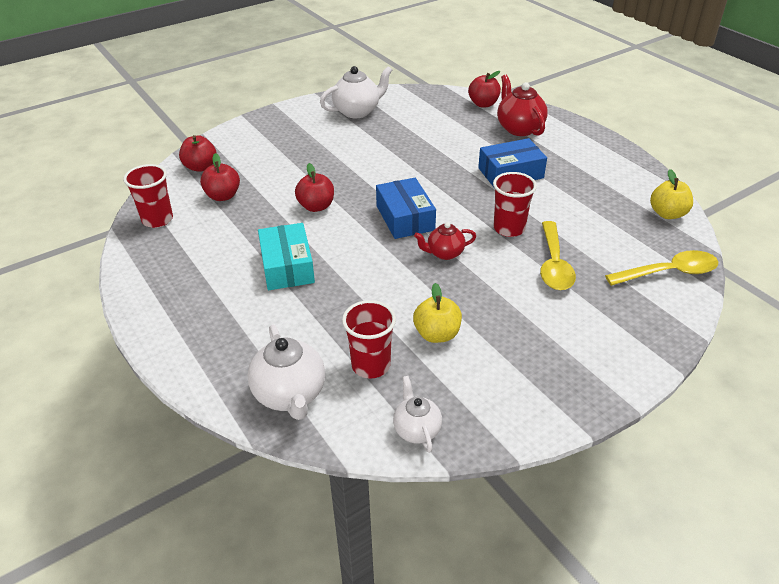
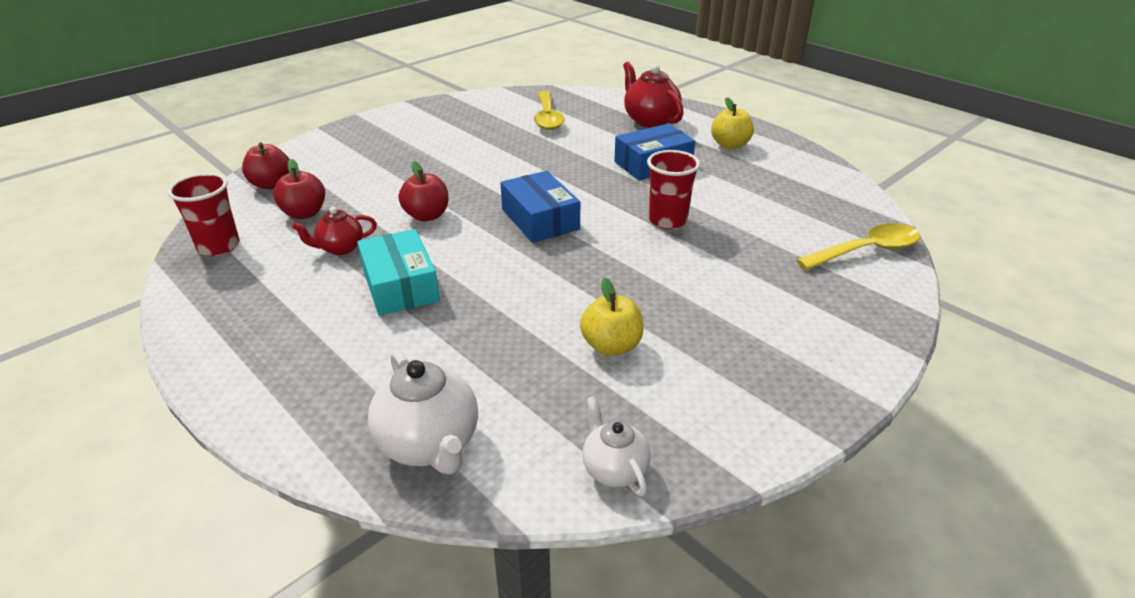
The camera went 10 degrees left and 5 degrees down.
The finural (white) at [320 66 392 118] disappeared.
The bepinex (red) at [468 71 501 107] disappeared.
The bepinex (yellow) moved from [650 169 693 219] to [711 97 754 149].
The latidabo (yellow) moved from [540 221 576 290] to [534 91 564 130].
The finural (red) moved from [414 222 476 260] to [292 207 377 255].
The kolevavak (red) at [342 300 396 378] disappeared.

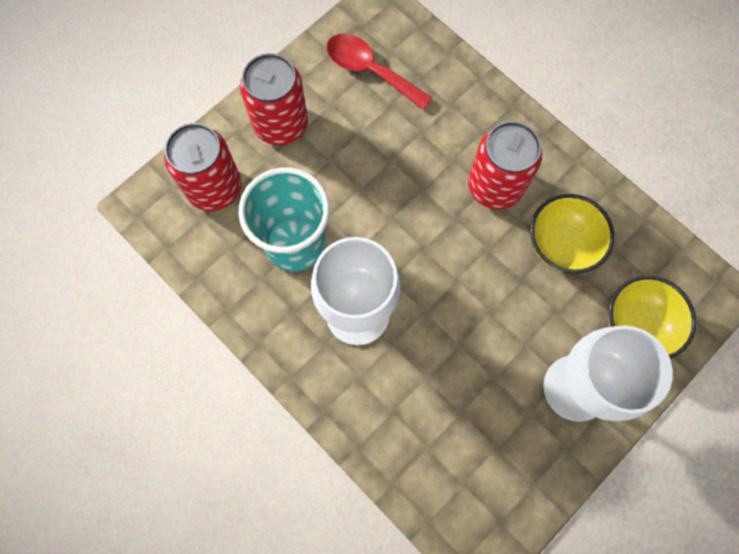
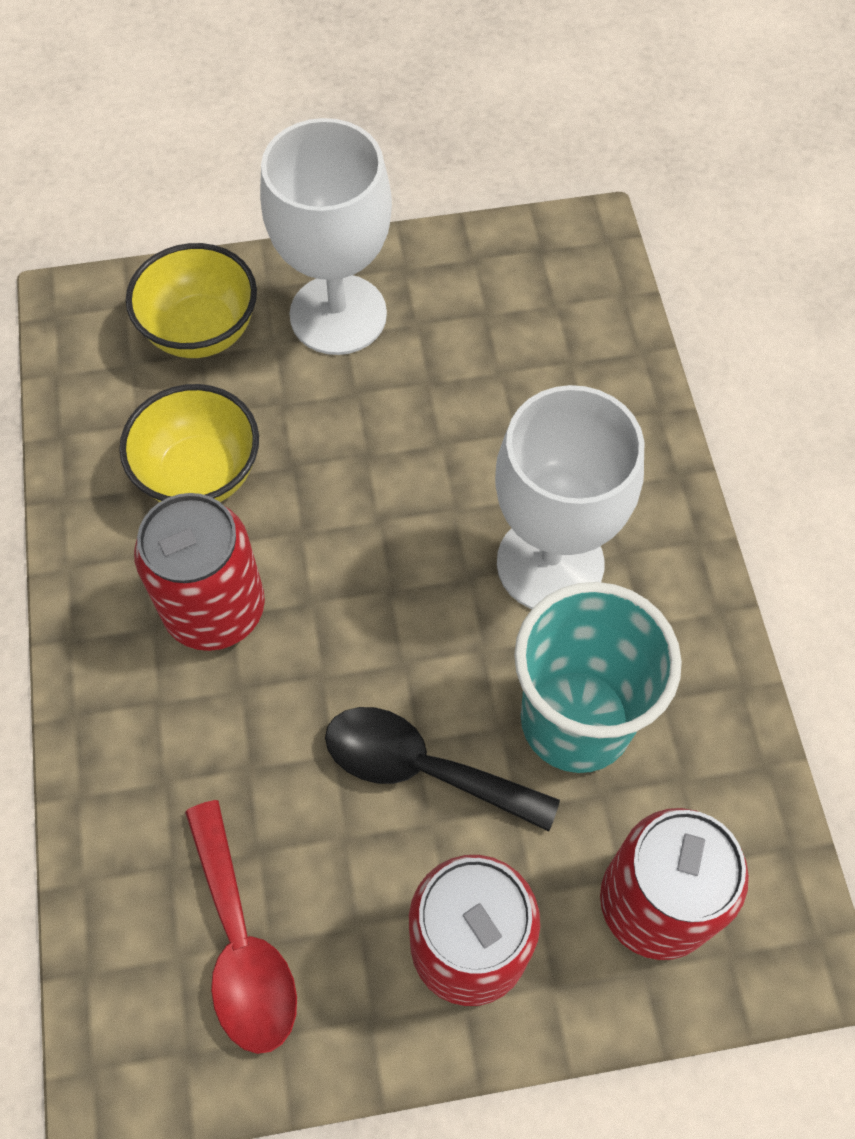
The camera went 145 degrees left and 10 degrees down.
The latidabo (black) at [325 707 560 832] appeared.

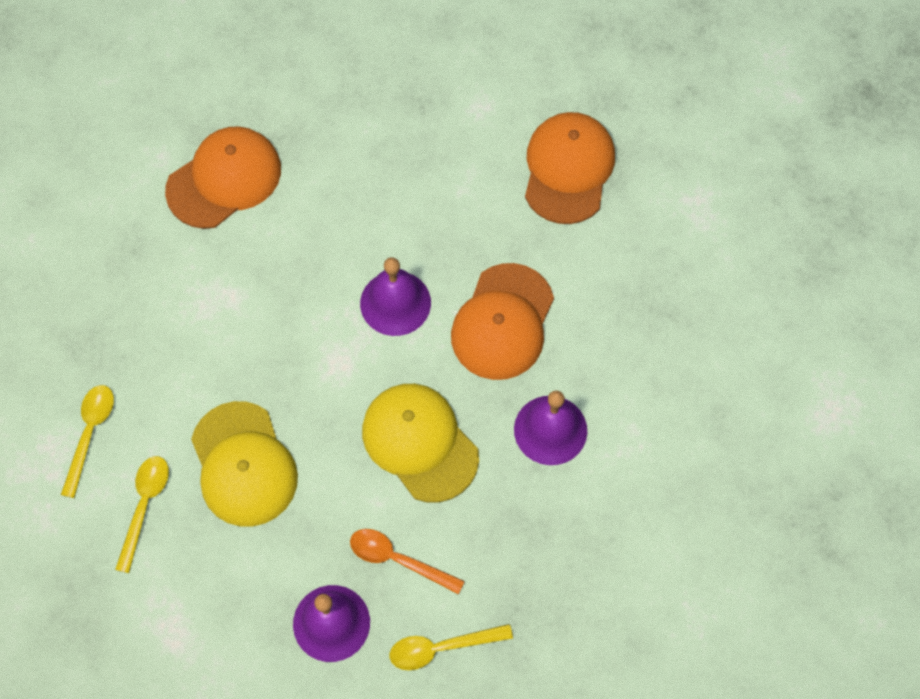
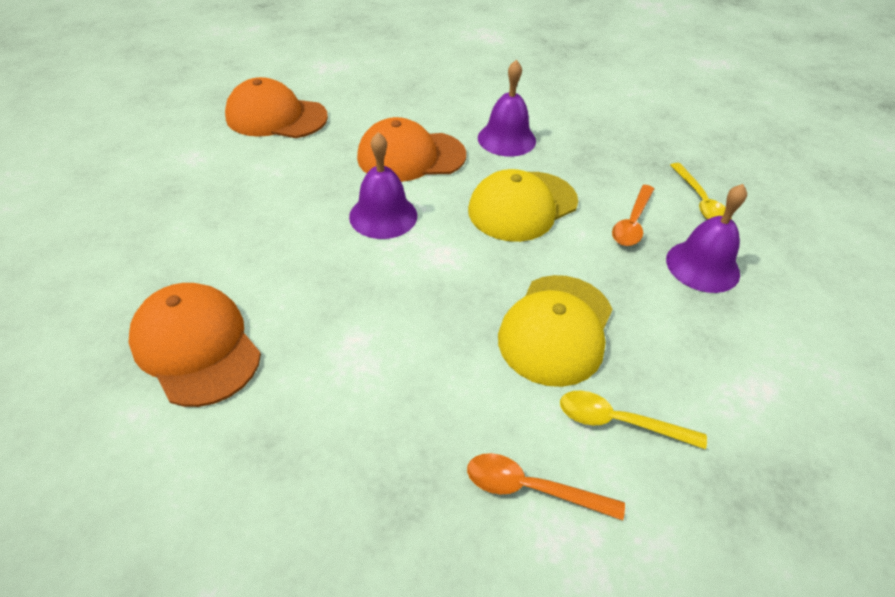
The camera went 90 degrees left and 20 degrees down.
The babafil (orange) at [451 263 554 380] turned 150 degrees clockwise.
The latidabo (yellow) at [61 385 114 498] became the latidabo (orange) at [467 453 625 520].
The babafil (yellow) at [191 401 298 527] turned 135 degrees clockwise.

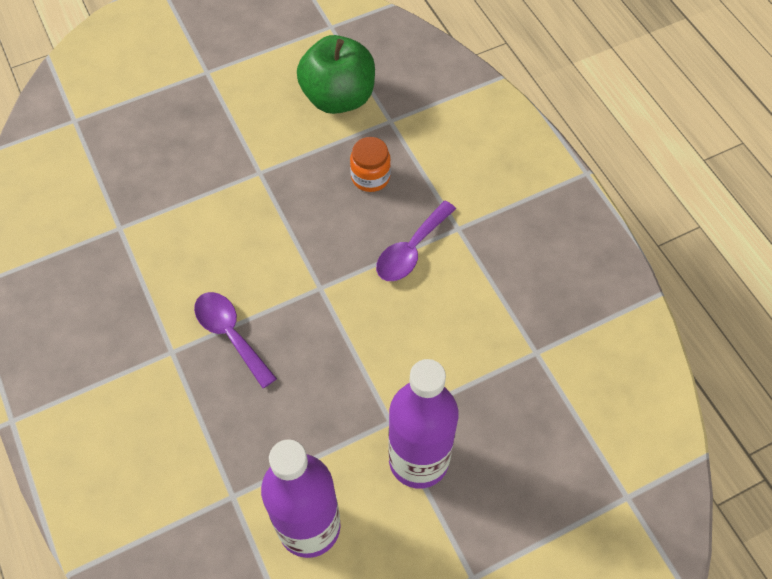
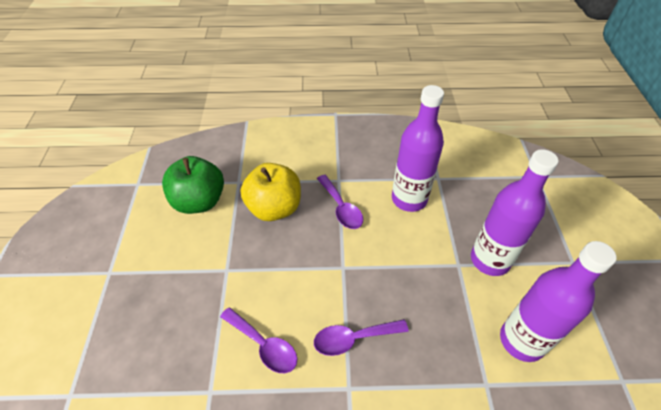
The camera went 65 degrees left and 10 degrees down.
The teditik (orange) at [350 137 391 192] was replaced by the bepinex (yellow) at [241 163 301 221].
The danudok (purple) at [392 85 444 212] appeared.
The latidabo (purple) at [220 307 297 373] appeared.

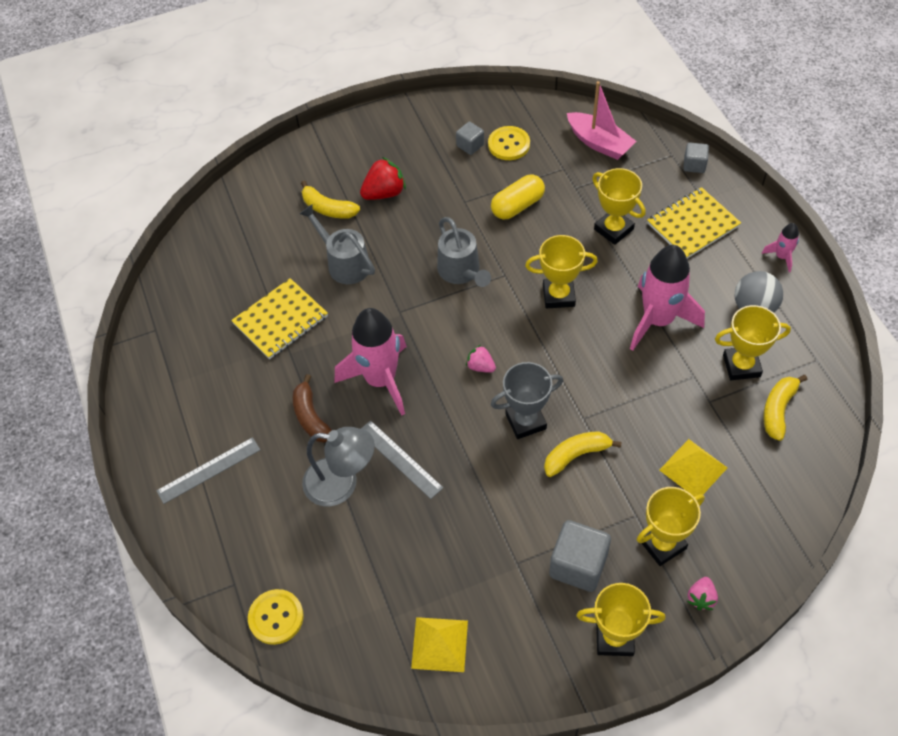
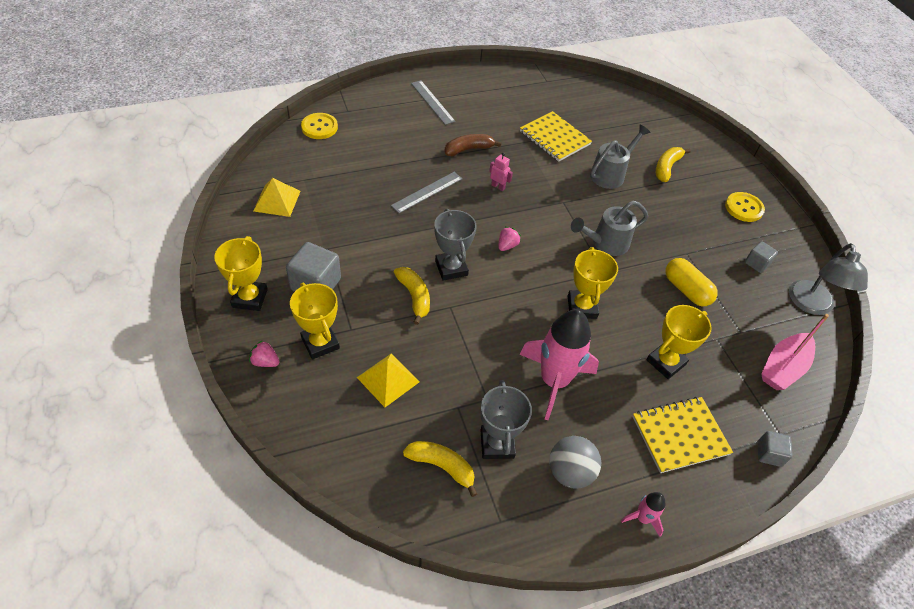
The camera went 85 degrees right and 5 degrees down.
The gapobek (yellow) moved from [488 126 530 160] to [725 192 765 222].
The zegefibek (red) at [360 157 406 200] disappeared.
The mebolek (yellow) at [647 187 741 259] turned 75 degrees counterclockwise.
The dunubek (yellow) at [715 305 791 380] became the dunubek (grey) at [480 380 532 459].
The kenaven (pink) at [335 308 407 416] was replaced by the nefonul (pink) at [489 153 513 191].
The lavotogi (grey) moved from [302 427 375 506] to [789 243 868 315].

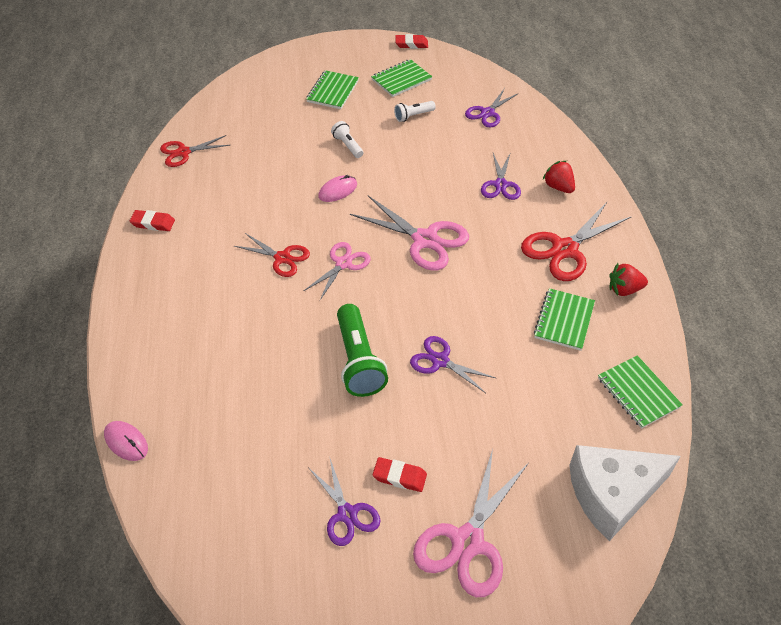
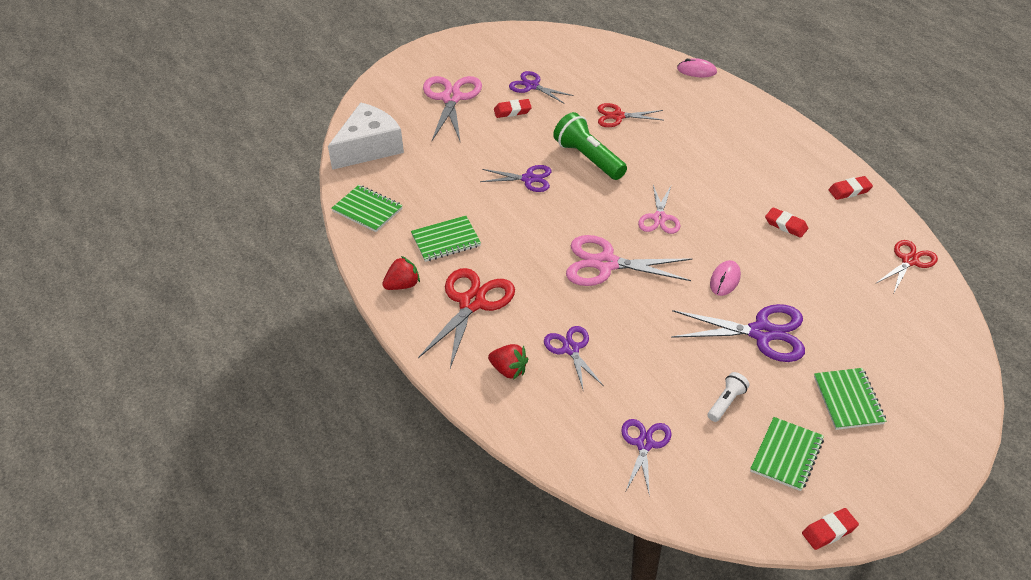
The camera went 155 degrees right and 5 degrees down.
The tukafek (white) at [331 121 363 158] was replaced by the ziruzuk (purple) at [671 304 805 362].
The ziruzuk (red) moved from [234 233 310 277] to [597 103 663 127].
The mebolek (green) at [534 288 595 351] turned 75 degrees clockwise.
The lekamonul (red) at [765 207 808 238] appeared.

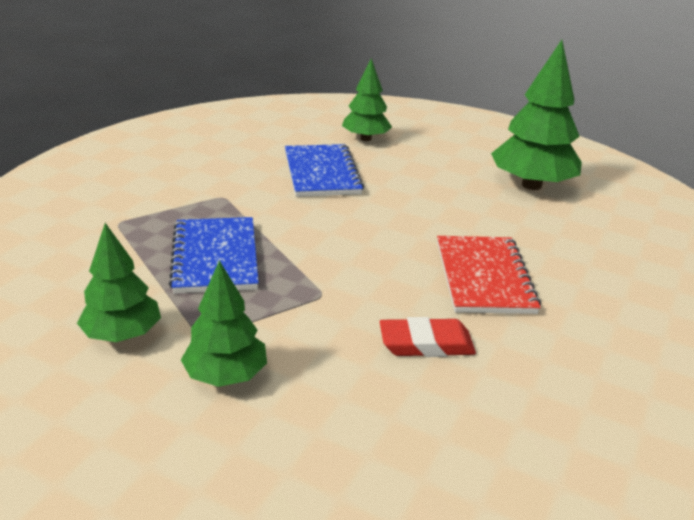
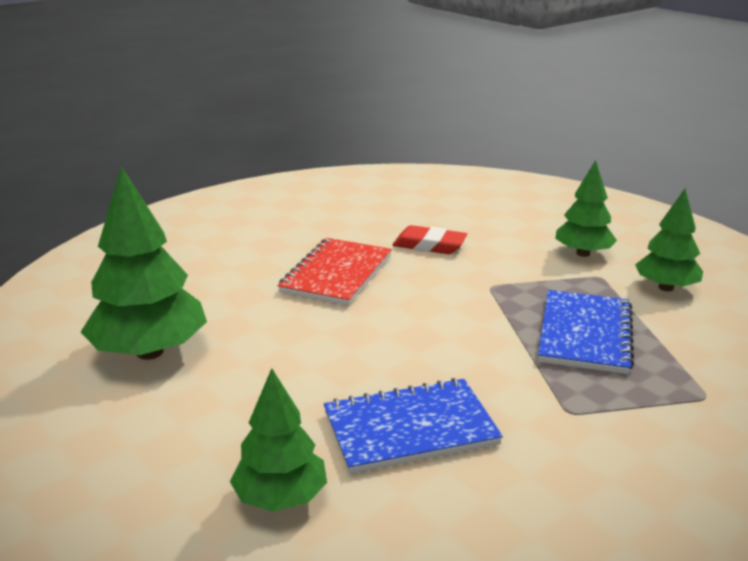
The camera went 155 degrees left and 5 degrees down.
The mebolek (blue) at [285 144 364 197] turned 60 degrees clockwise.

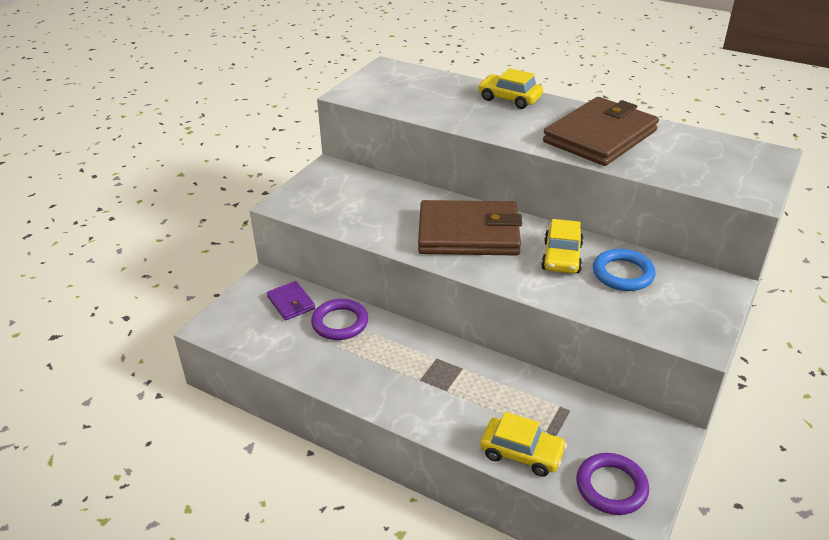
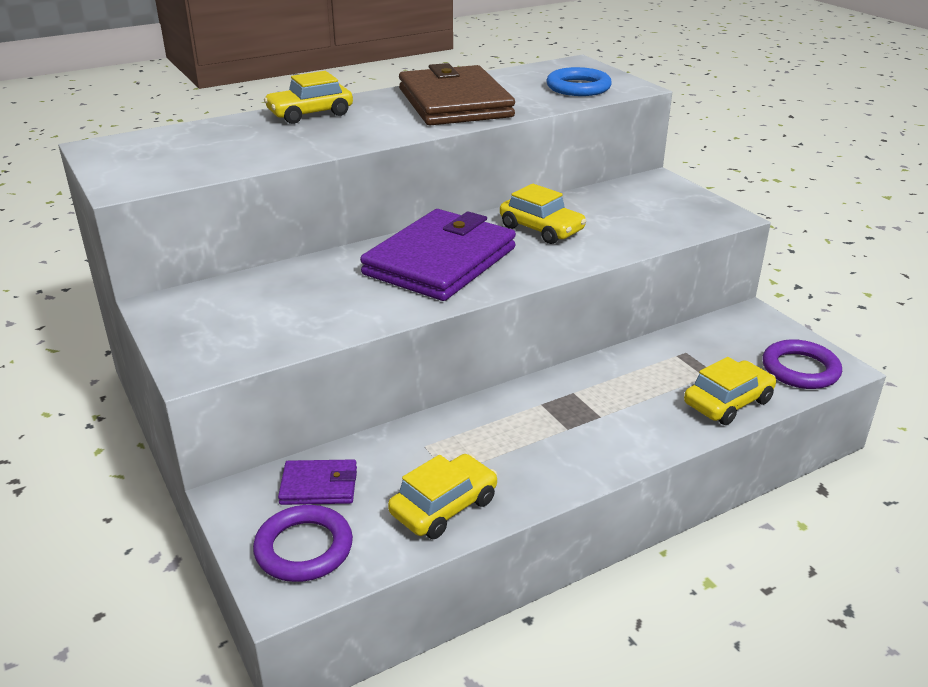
The camera went 60 degrees left and 5 degrees down.
The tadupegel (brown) at [418 200 522 256] became the tadupegel (purple) at [360 209 516 301].
The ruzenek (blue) moved from [593 249 656 291] to [546 67 612 96].
The ruzenek (purple) moved from [311 299 368 340] to [253 505 353 582].
The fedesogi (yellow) at [388 454 497 539] appeared.

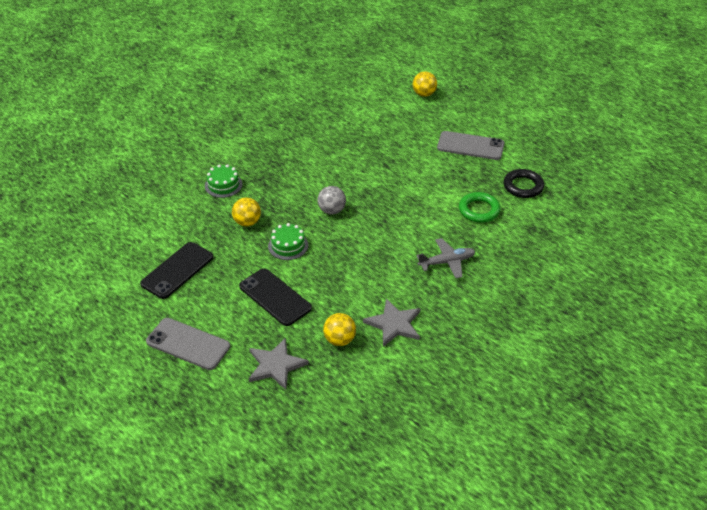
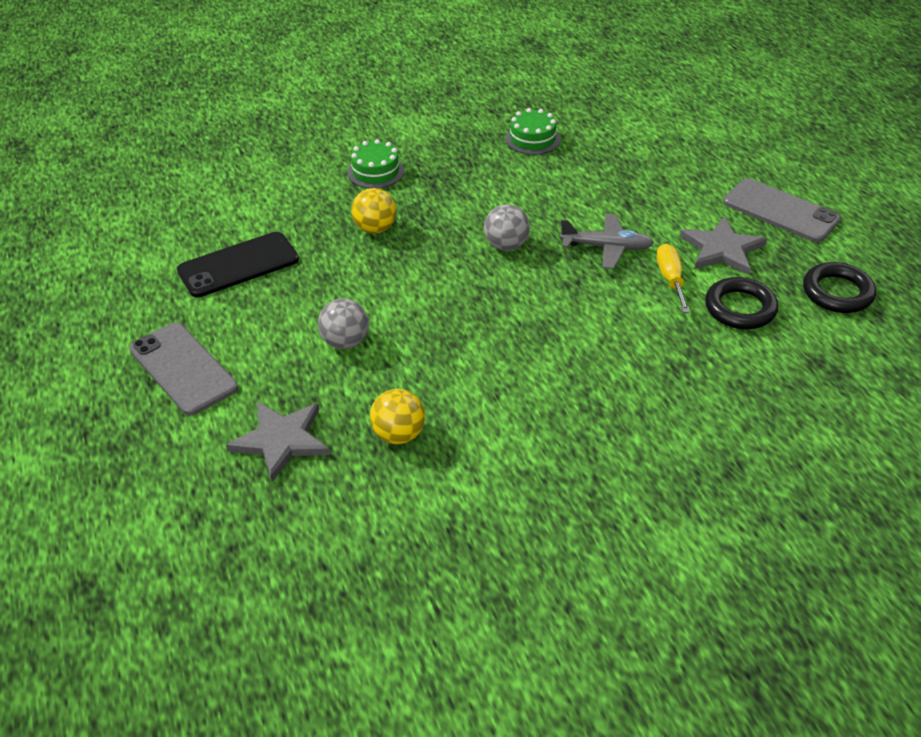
The camera went 25 degrees right and 0 degrees up.
The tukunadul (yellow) at [413 72 437 97] disappeared.
The ruzenek (green) at [459 192 501 223] became the ruzenek (black) at [705 277 778 329].
The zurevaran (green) moved from [268 223 308 260] to [505 108 560 155].
The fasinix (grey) moved from [416 238 476 278] to [560 214 654 269].
The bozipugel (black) at [239 268 312 326] was replaced by the tukunadul (grey) at [318 298 369 349].
The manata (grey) moved from [363 298 421 347] to [680 217 767 275].
The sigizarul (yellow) at [656 244 690 313] appeared.

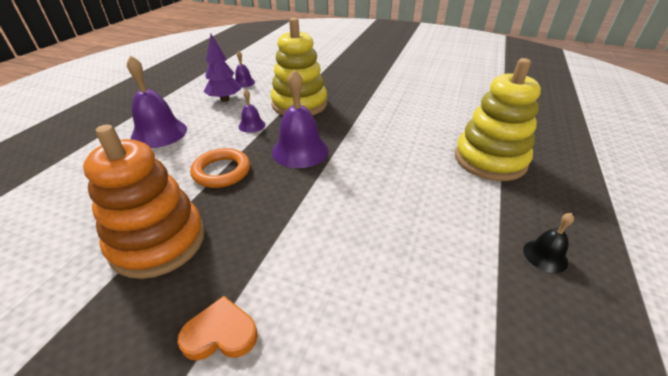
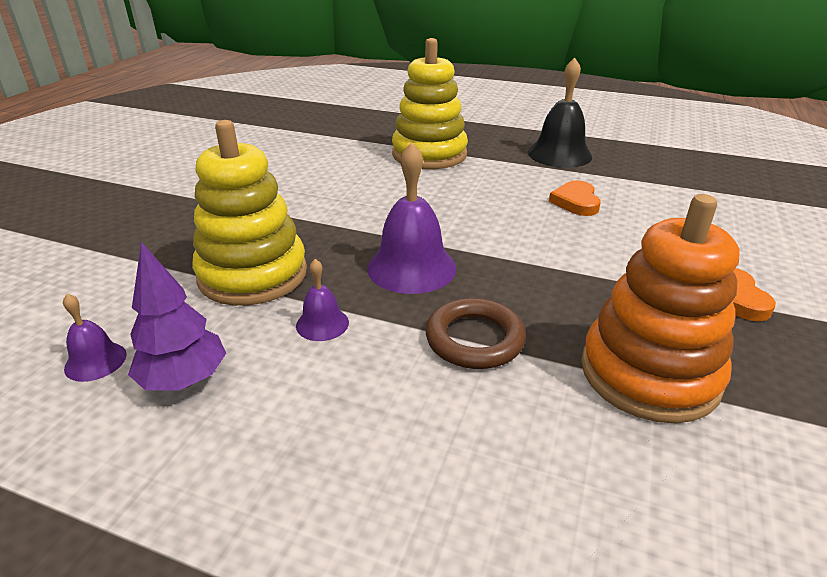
The camera went 90 degrees left and 5 degrees down.
The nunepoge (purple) at [127 55 187 148] disappeared.
The ruzenek (orange) at [190 148 250 188] became the ruzenek (brown) at [426 298 526 369].
The nunepoge (black) at [523 213 574 273] changed to 1.94 times the size.
The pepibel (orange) at [549 180 601 216] appeared.

